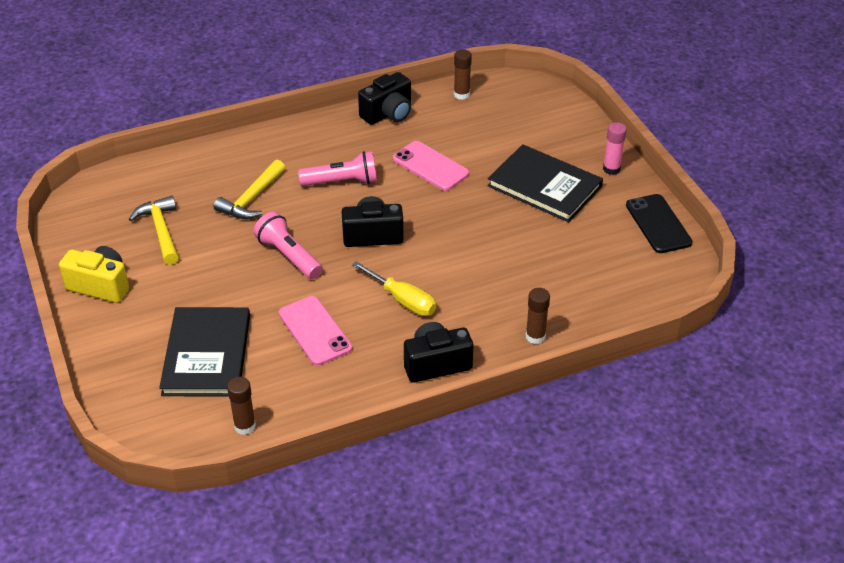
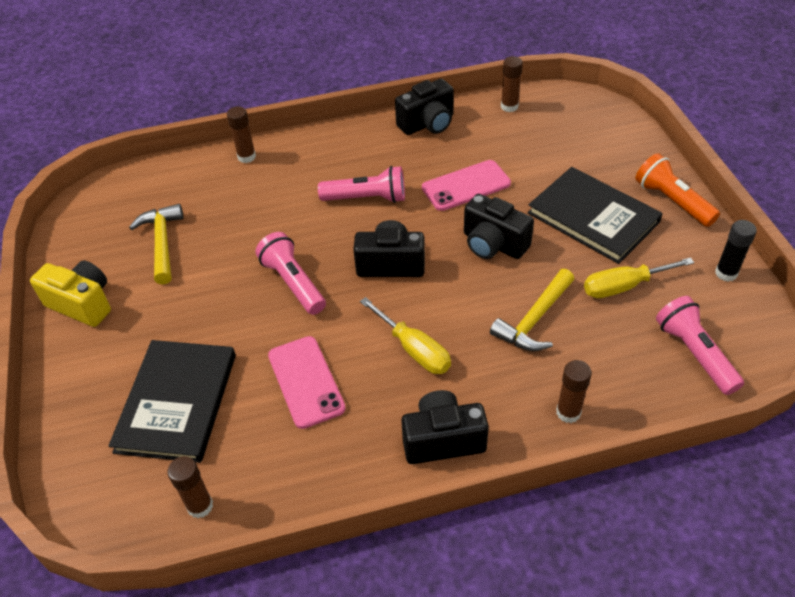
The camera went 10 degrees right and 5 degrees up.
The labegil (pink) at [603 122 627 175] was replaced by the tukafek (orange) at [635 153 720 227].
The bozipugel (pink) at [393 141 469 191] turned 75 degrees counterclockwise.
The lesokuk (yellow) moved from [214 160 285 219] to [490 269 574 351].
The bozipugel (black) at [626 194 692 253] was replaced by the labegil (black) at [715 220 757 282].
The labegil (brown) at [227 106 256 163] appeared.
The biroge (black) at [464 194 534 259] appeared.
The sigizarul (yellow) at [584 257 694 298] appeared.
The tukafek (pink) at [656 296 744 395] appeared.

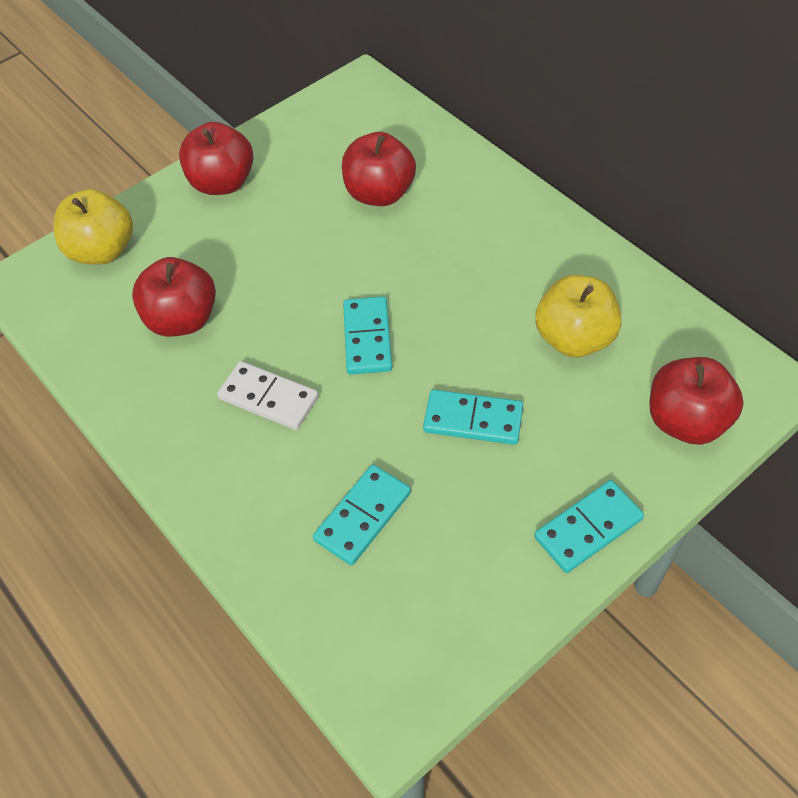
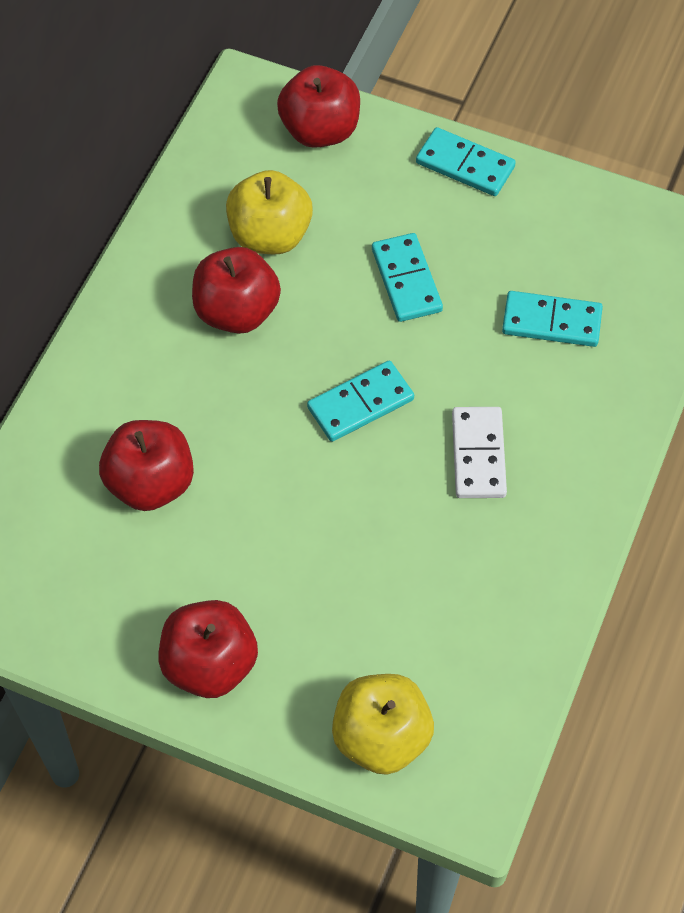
The camera went 120 degrees left and 5 degrees up.
The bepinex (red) moved from [132 257 216 337] to [192 247 281 334].

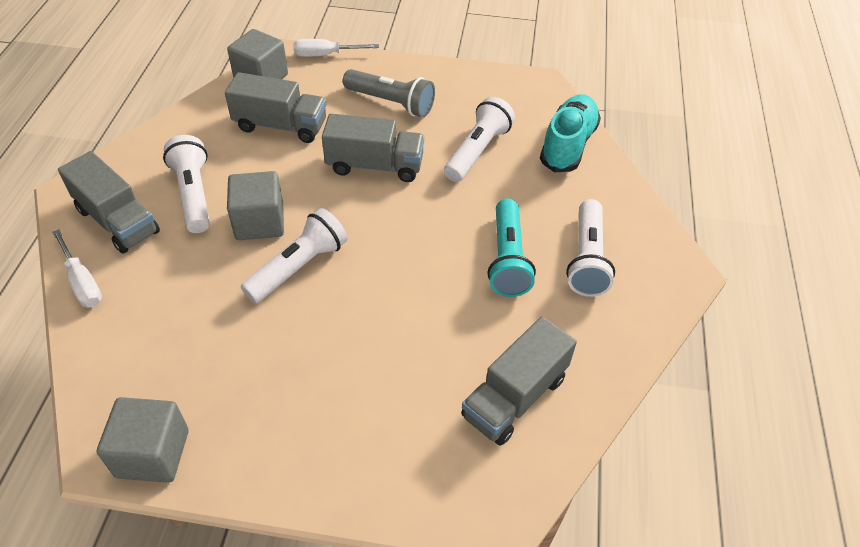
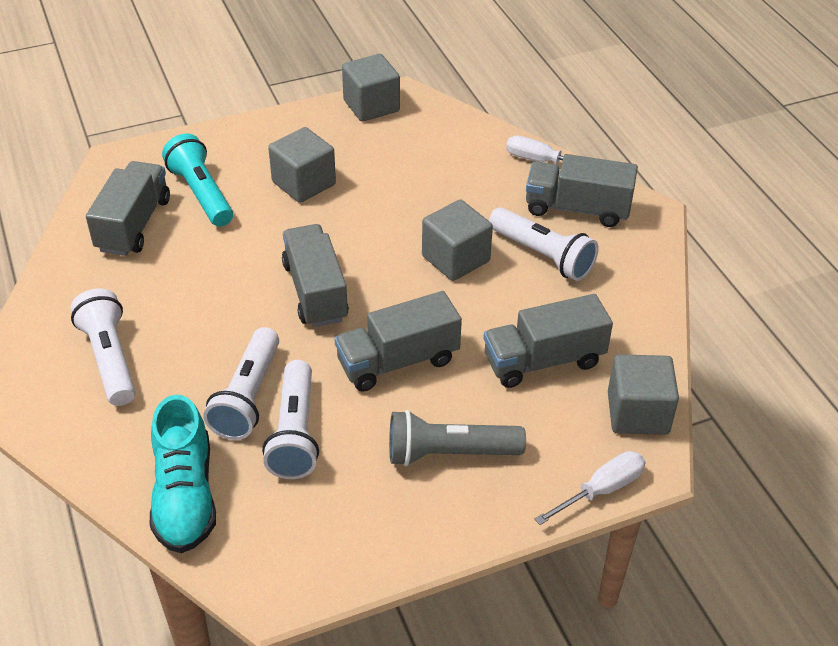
The camera went 150 degrees right and 5 degrees down.
The tukafek (turquoise) moved from [488 198 536 297] to [162 134 233 227].
The tukafek (white) moved from [241 208 347 303] to [203 327 279 440].
The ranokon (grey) at [268 127 336 203] appeared.
The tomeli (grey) at [282 224 349 327] appeared.

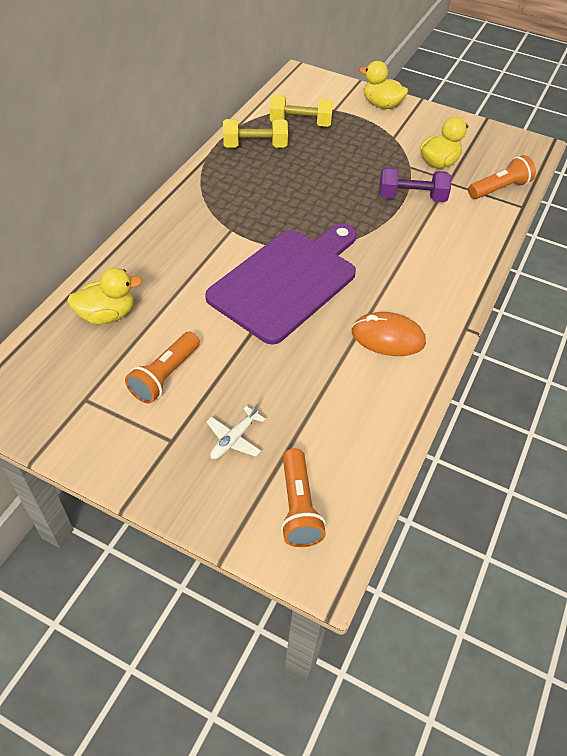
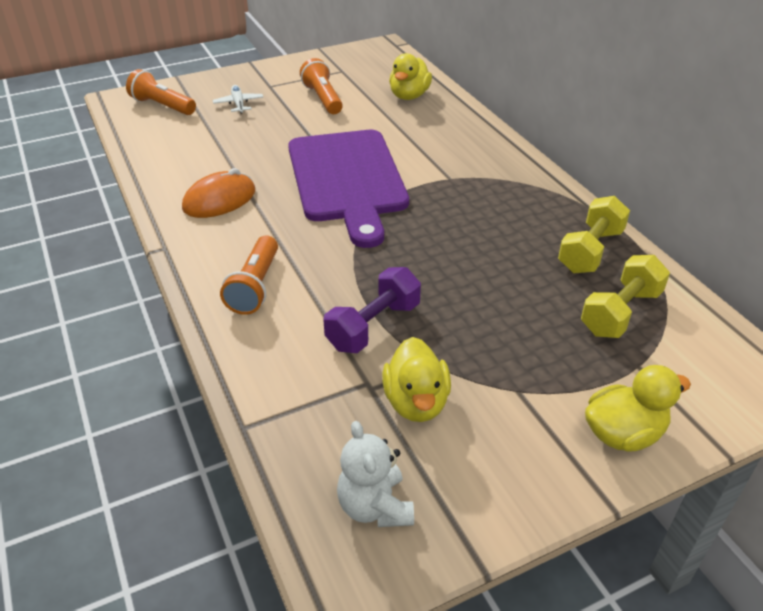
The camera went 130 degrees right and 10 degrees down.
The tukafek (orange) moved from [468 155 536 199] to [220 235 278 315].
The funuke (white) at [337 421 414 527] appeared.

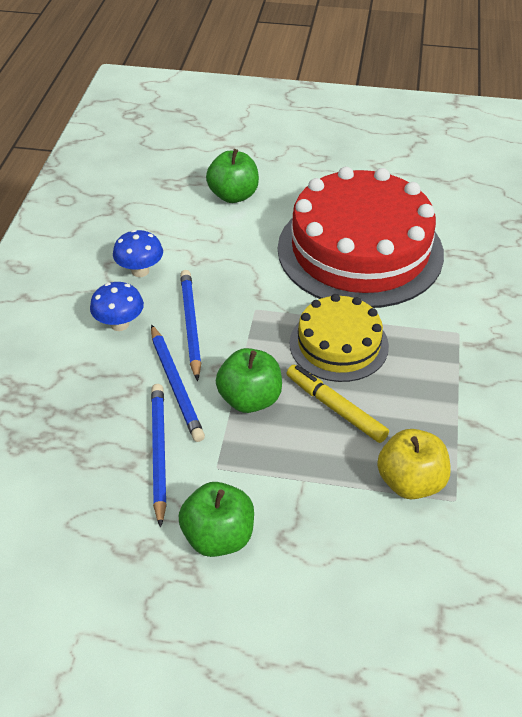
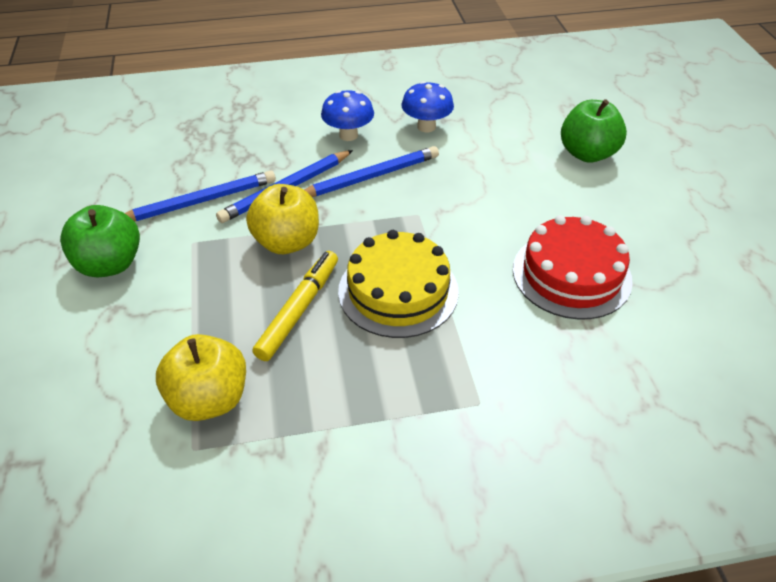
The camera went 70 degrees right and 0 degrees up.
The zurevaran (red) at [278 167 444 308] changed to 0.54 times the size.
The bepinex (green) at [216 348 282 413] became the bepinex (yellow) at [246 184 319 254].

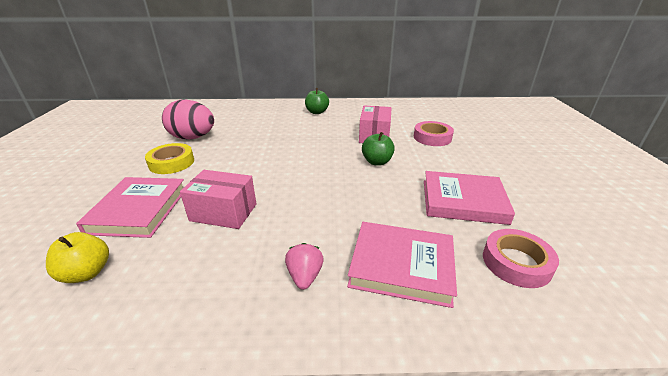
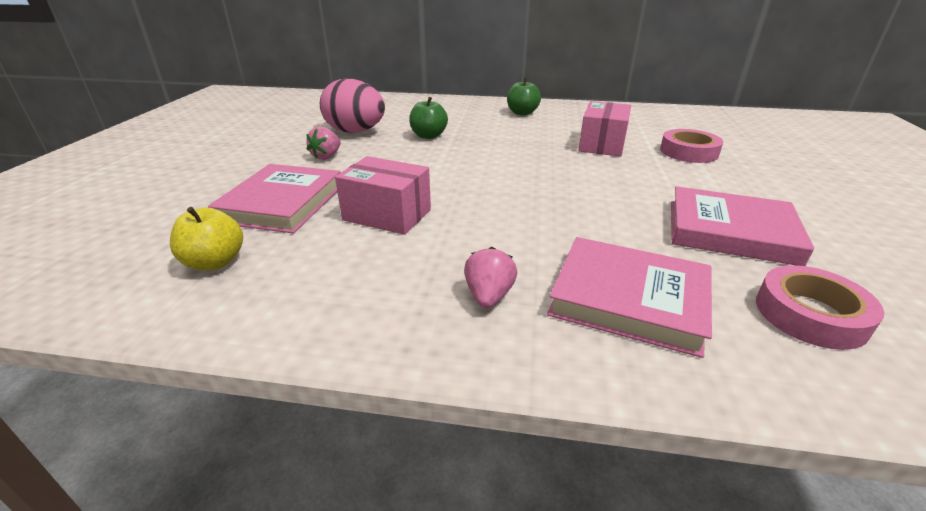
The camera went 10 degrees right and 0 degrees up.
The bepinex (green) moved from [362 132 395 165] to [409 97 448 139].
The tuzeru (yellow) at [145 143 194 174] was replaced by the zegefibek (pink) at [306 127 341 160].

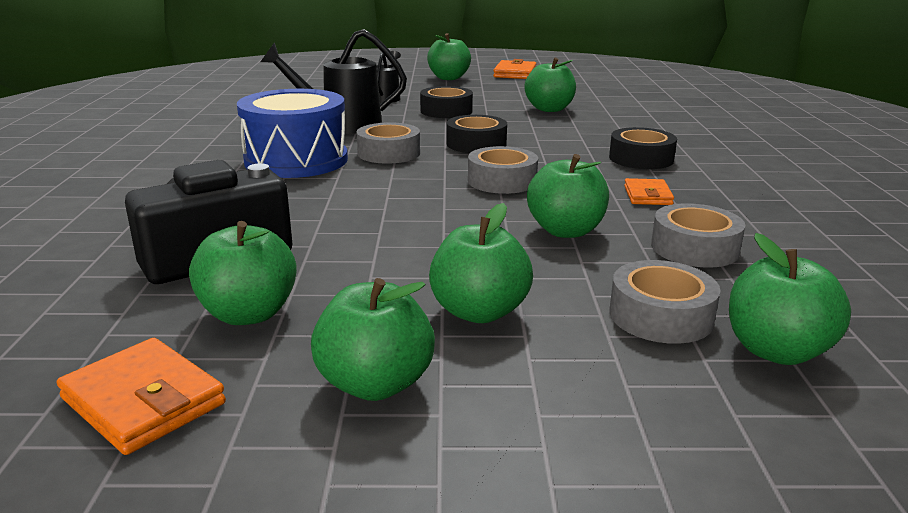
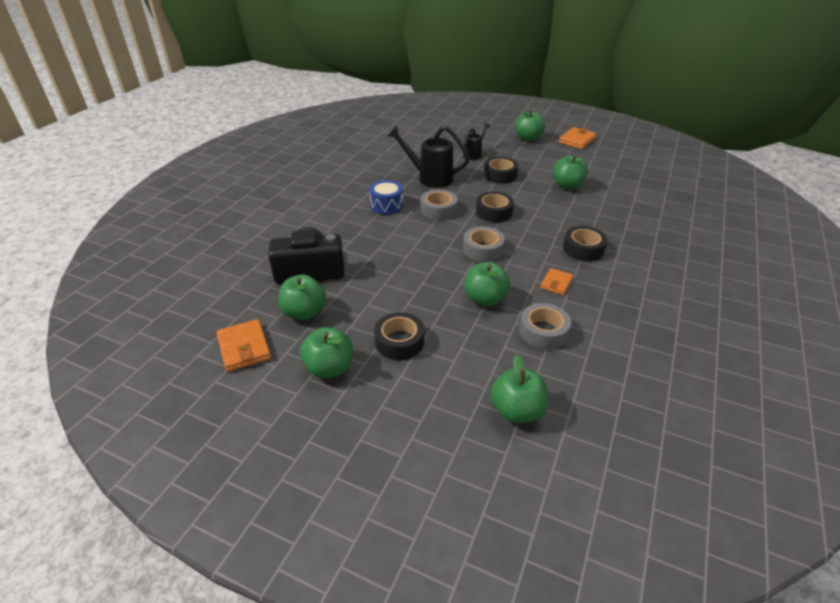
The camera went 25 degrees right and 15 degrees up.
The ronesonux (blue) at [237 89 348 178] changed to 0.58 times the size.
The bepinex (green) at [429 203 533 323] was replaced by the tuzeru (black) at [374 312 424 360].
The tuzeru (grey) at [609 260 720 344] disappeared.

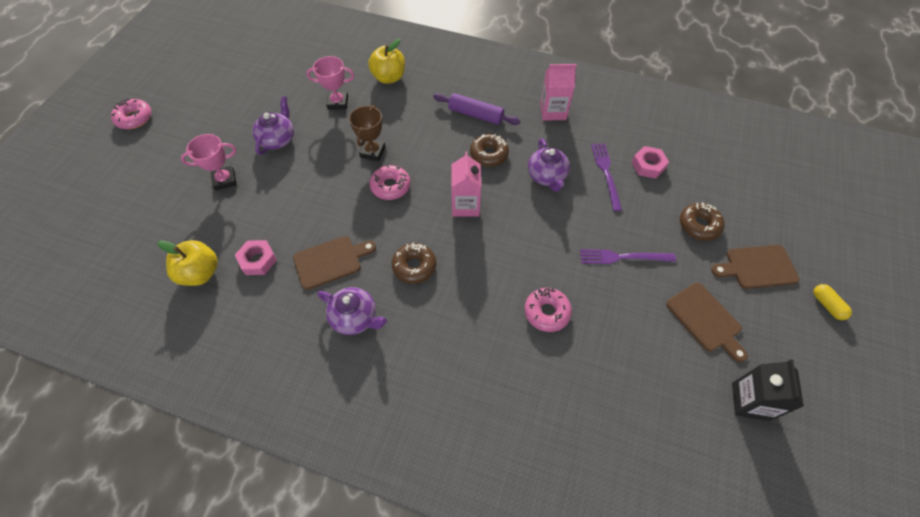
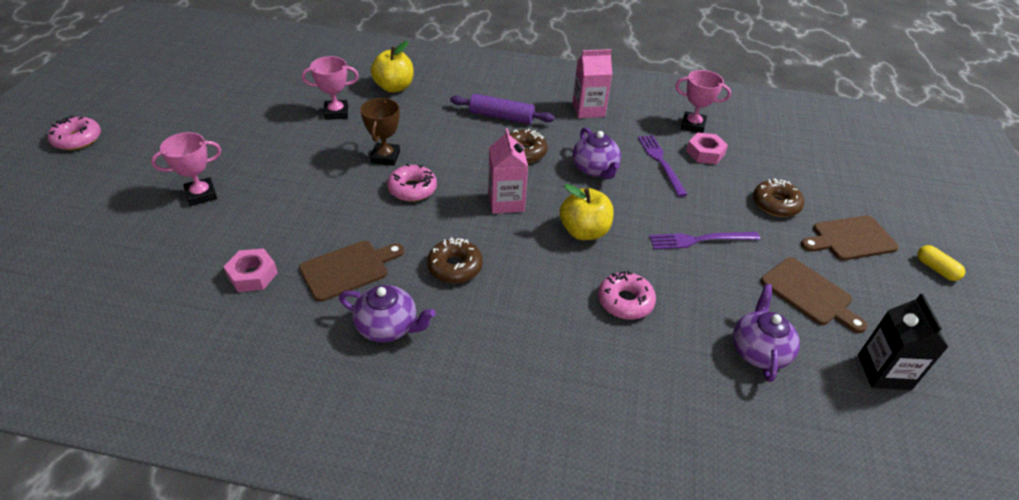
The camera went 10 degrees left and 15 degrees down.
The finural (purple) moved from [252 96 294 155] to [733 284 800 382].
The bepinex (yellow) moved from [158 240 218 286] to [560 184 614 240].
The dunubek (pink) at [675 70 731 133] appeared.

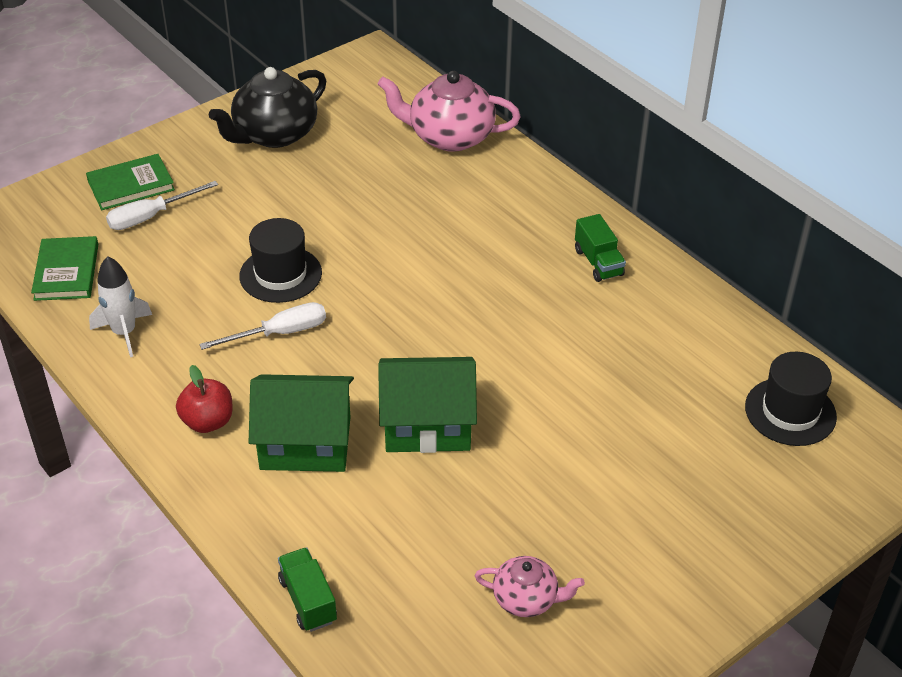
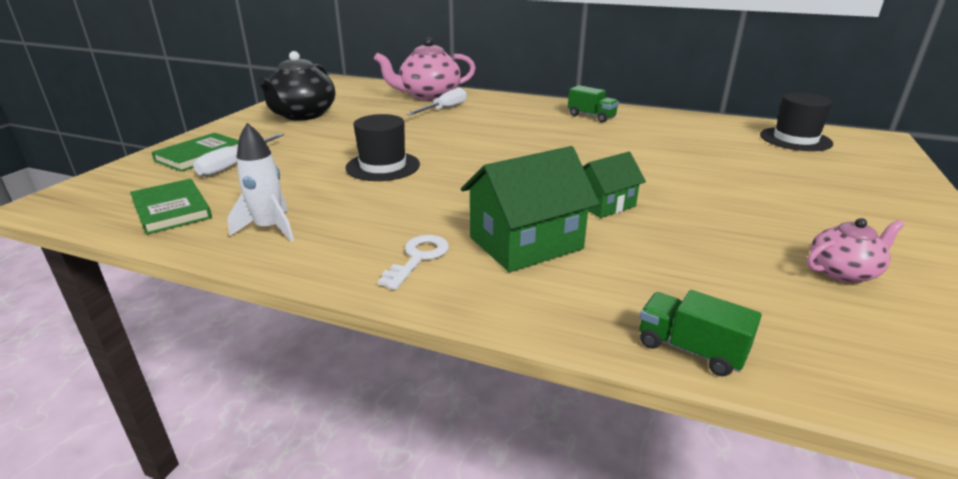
The camera went 30 degrees left and 15 degrees down.
The sigizarul (white) moved from [199 302 326 350] to [406 88 467 115].
The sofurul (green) at [378 357 477 453] changed to 0.62 times the size.
The bepinex (red) at [176 365 233 433] was replaced by the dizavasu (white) at [378 235 449 290].

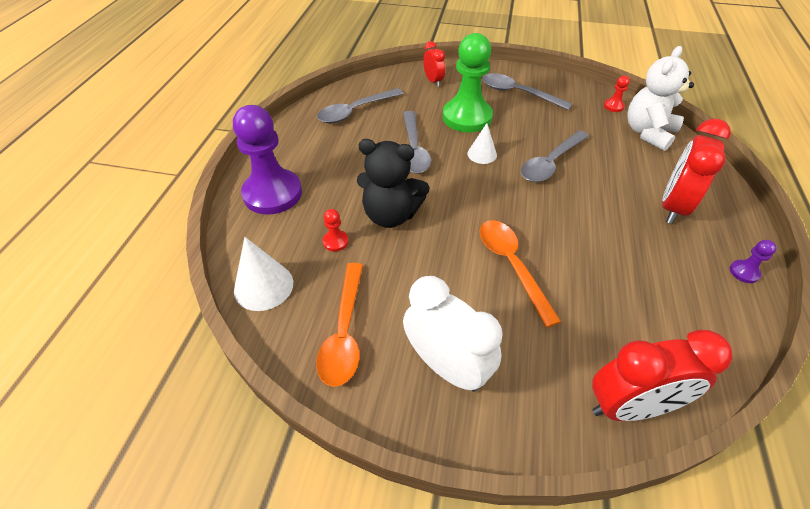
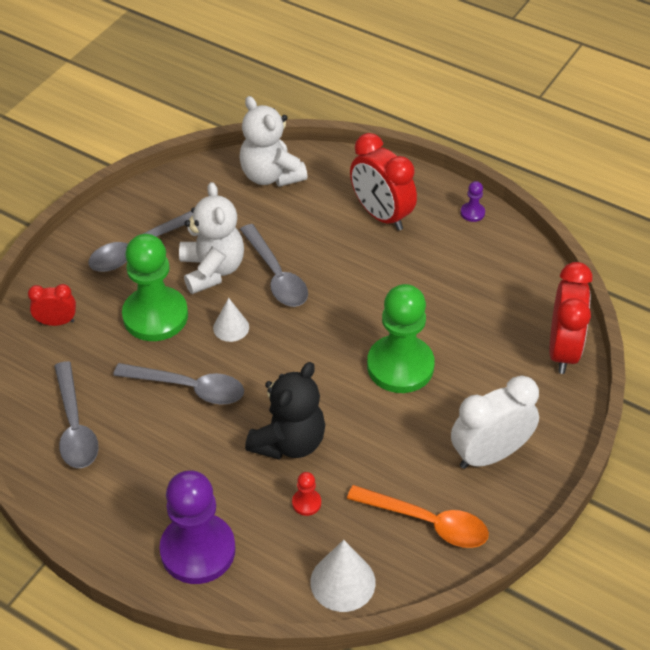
The camera went 70 degrees left and 0 degrees up.
The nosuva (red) at [604 76 630 112] disappeared.
The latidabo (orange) at [480 220 561 328] was replaced by the nosuva (green) at [367 284 435 393].
The funuke (white) at [179 182 244 294] appeared.

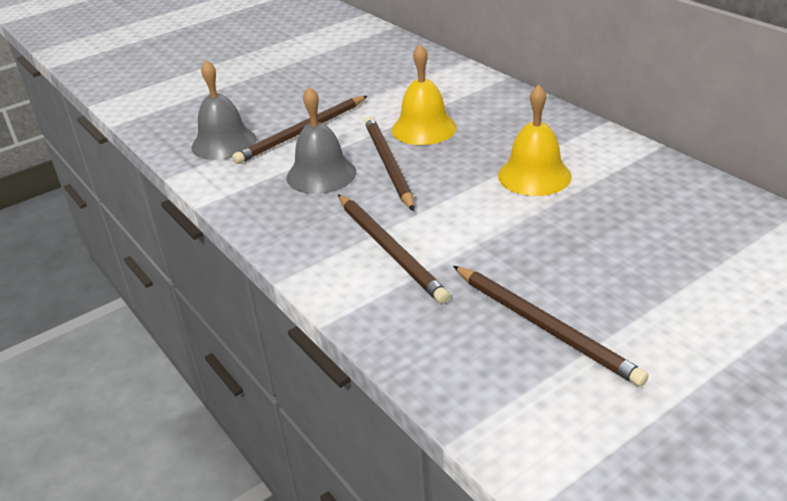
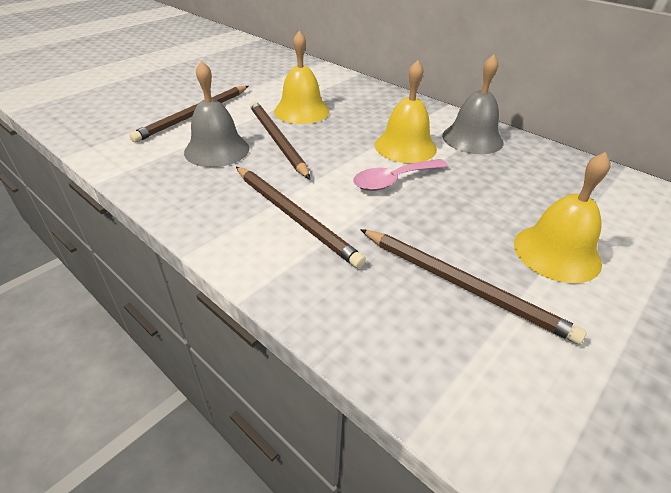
The camera went 15 degrees left and 5 degrees up.
The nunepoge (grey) moved from [192 60 257 160] to [442 54 503 154].
The nunepoge (yellow) at [514 152 611 283] appeared.
The latidabo (pink) at [353 159 448 191] appeared.

